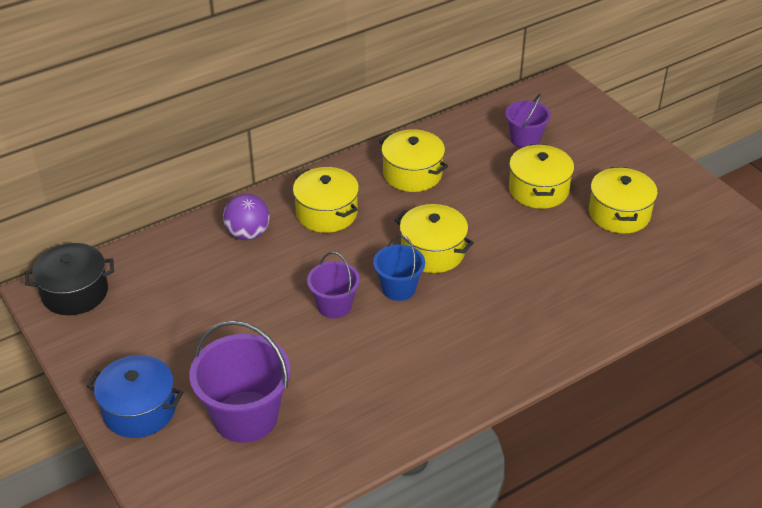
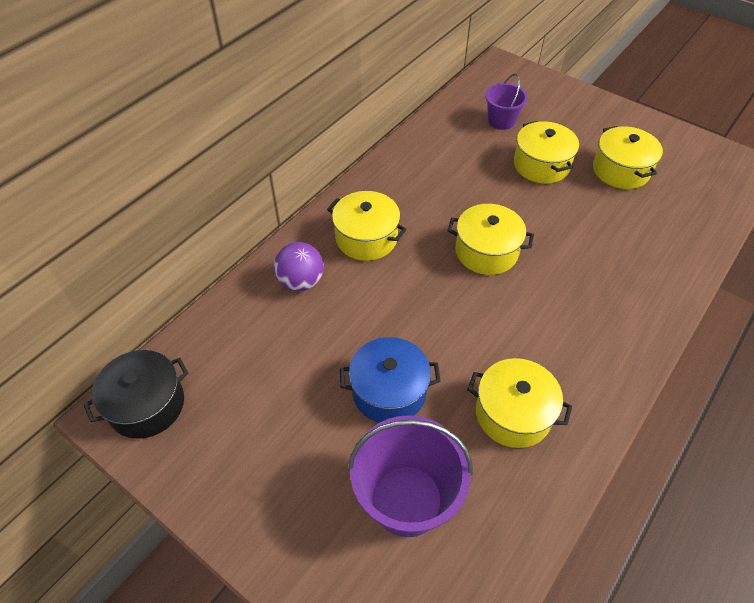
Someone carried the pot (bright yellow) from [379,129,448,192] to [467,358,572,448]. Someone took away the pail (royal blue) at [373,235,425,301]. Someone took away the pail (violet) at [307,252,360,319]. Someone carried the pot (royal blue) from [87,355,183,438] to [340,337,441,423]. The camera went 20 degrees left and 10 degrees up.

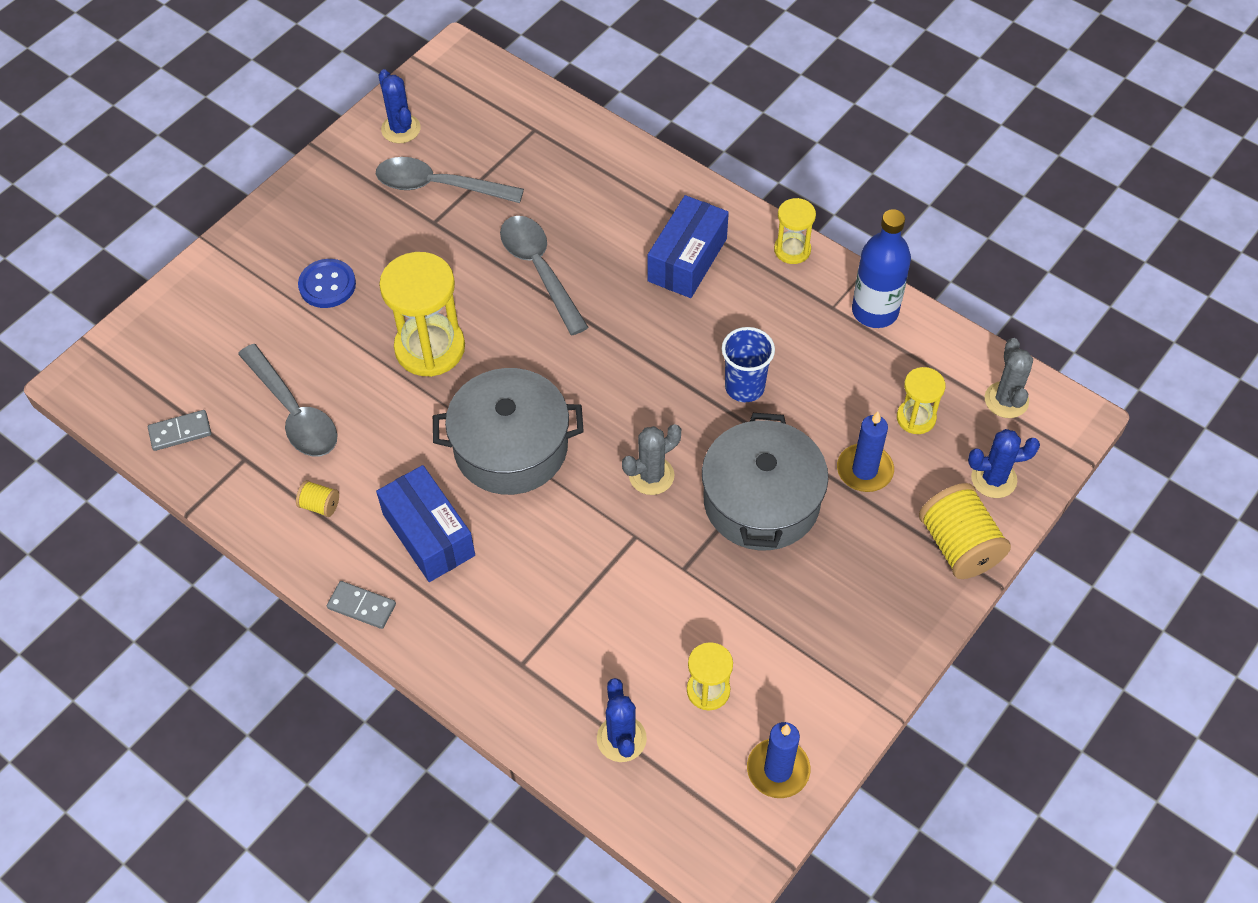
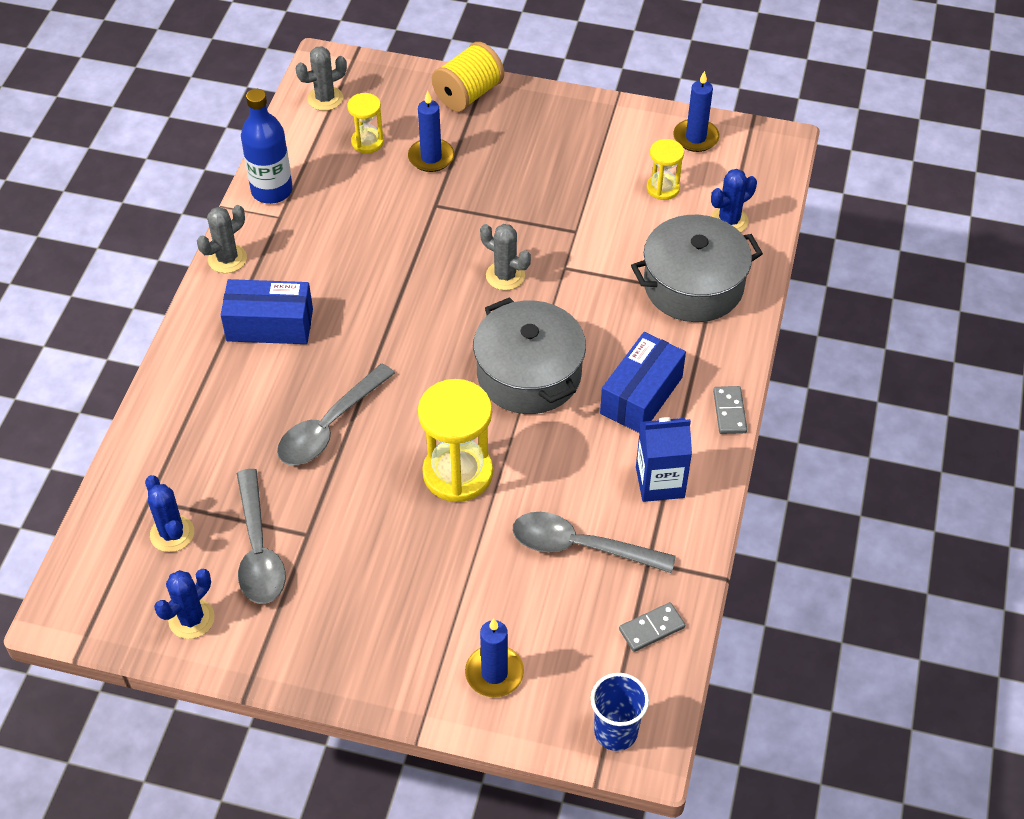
Someone swapped the sandglass (bright yellow) at [774,198,816,264] for the cactus (ash-grey) at [197,205,247,273]. Someone took away the shirt button (royal blue) at [298,259,356,308]. Someone carried the tumbler (royal blue) from [722,327,775,402] to [591,673,649,751]. Someone rotated the teaspoon (ash-grey) at [238,344,337,457] by 105 degrees counterclockwise. Someone rotated the domino tile (ash-grey) at [148,410,211,451] by 75 degrees counterclockwise. Someone carried the pot (ash-grey) from [702,413,828,550] to [631,215,763,322]. Someone carried the cactus (royal blue) from [968,429,1040,498] to [145,475,194,552]. Someone swapped the bobbin (bright yellow) at [296,480,339,517] for the milk carton (royal blue) at [636,417,692,502]. Someone put down the candle (royal blue) at [465,618,524,697]. The camera went 115 degrees left and 5 degrees down.

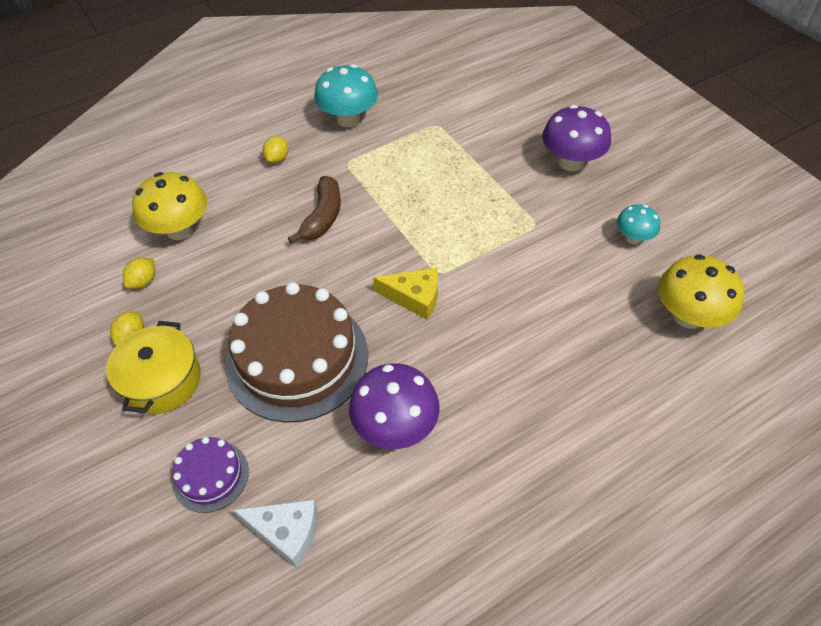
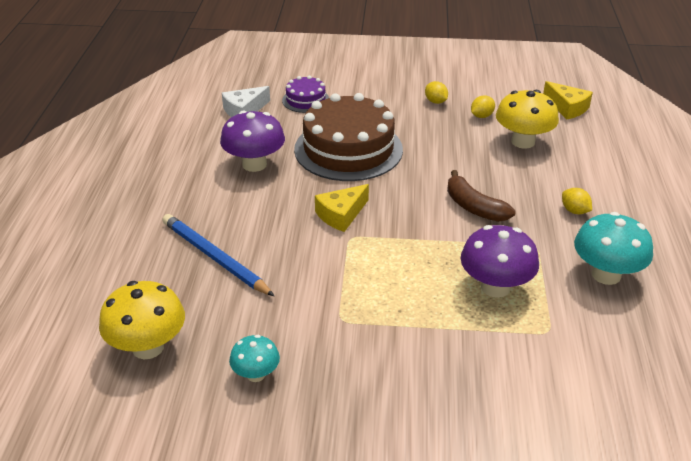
Someone carried the toadstool (violet) from [542,105,611,171] to [461,225,539,298]. Someone rotated the toy lemon (bright yellow) at [123,258,155,289] by 75 degrees clockwise. Someone took away the pot (bright yellow) at [106,321,201,414]. Someone put down the cheese (bright yellow) at [543,81,593,119]. Someone put down the lead pencil (royal blue) at [162,214,274,296]. The camera went 125 degrees right and 15 degrees down.

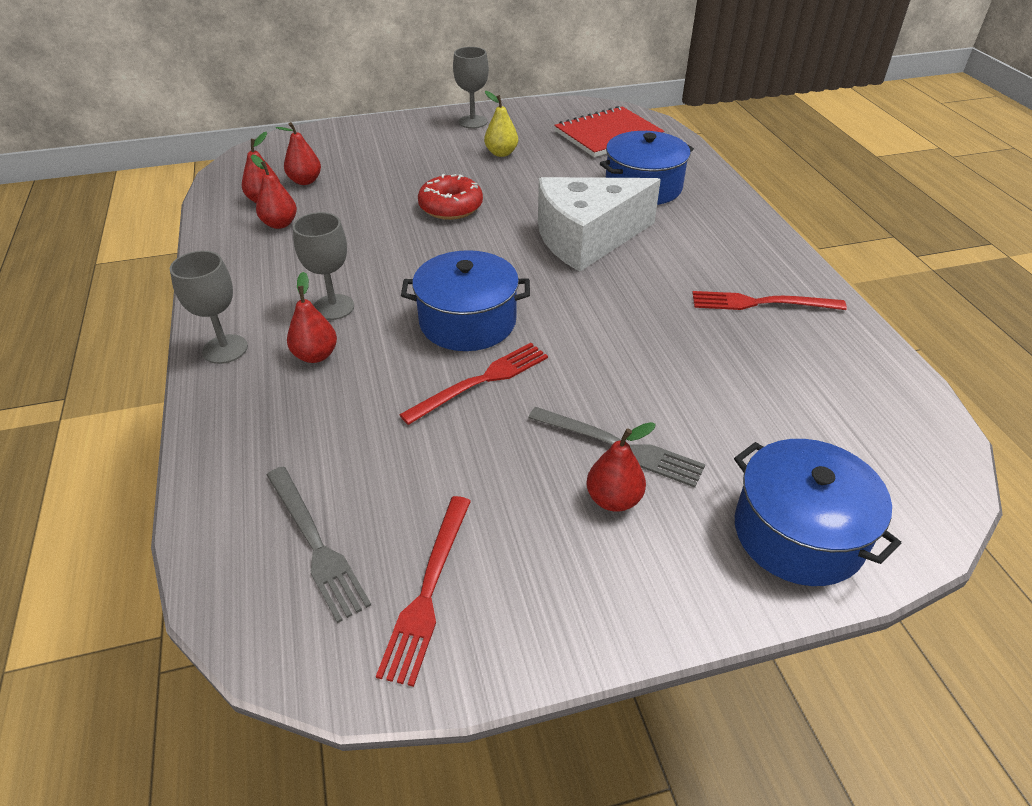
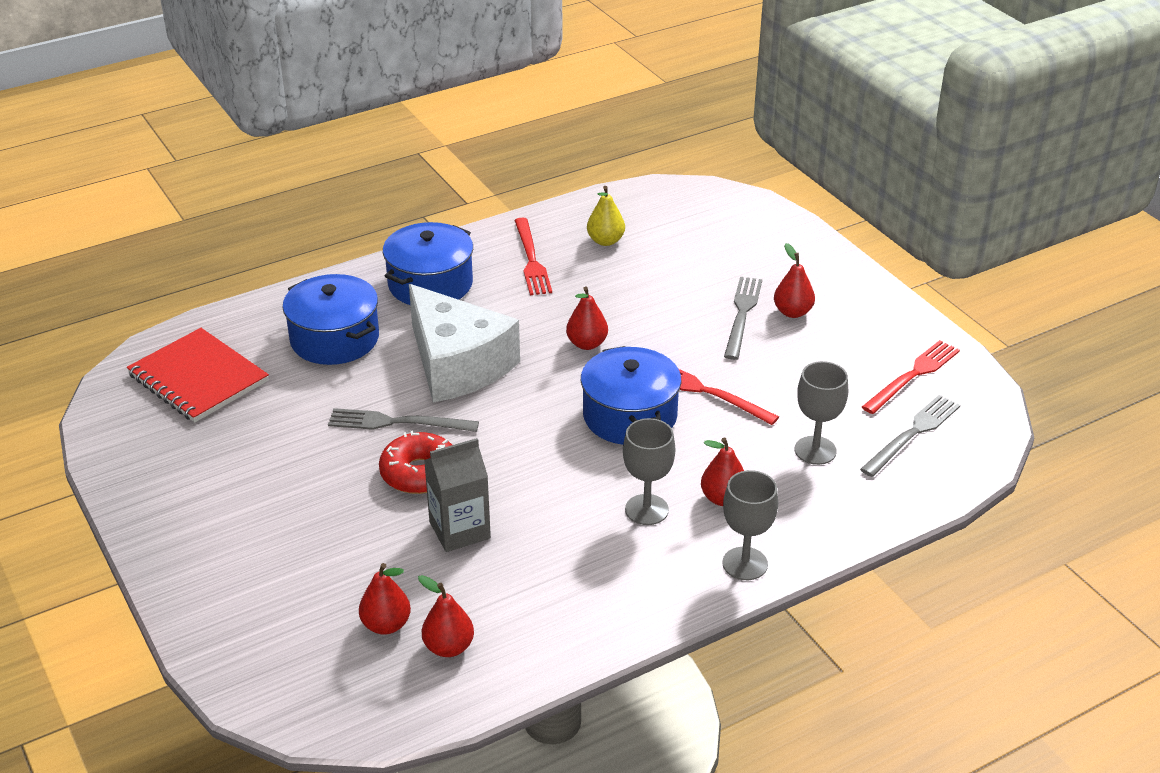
Someone carried the wine glass (ash-grey) from [453,47,489,129] to [795,361,848,465]. Someone carried the pear fruit (bright yellow) from [484,91,518,157] to [587,186,625,246]. Someone carried the pear fruit (scarlet) from [251,155,297,229] to [566,287,608,350]. Someone carried the pot (royal blue) from [734,439,901,586] to [383,222,473,305]. Someone rotated the table fork (scarlet) at [376,496,471,687] by 45 degrees counterclockwise. Someone put down the table fork (ash-grey) at [328,408,479,432]. Someone put down the milk carton (ash-grey) at [424,438,491,552]. The camera went 105 degrees left and 5 degrees down.

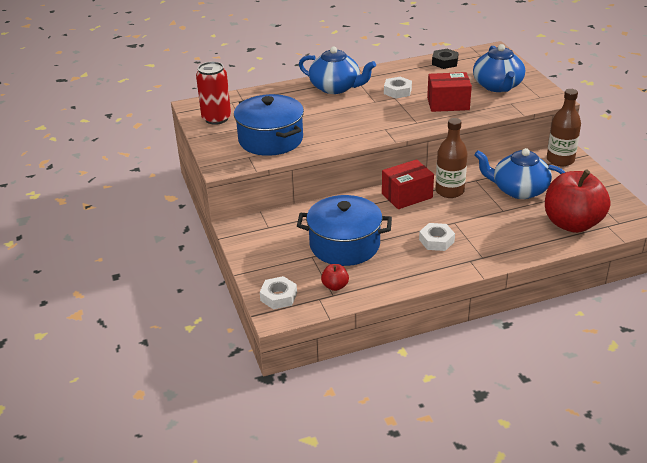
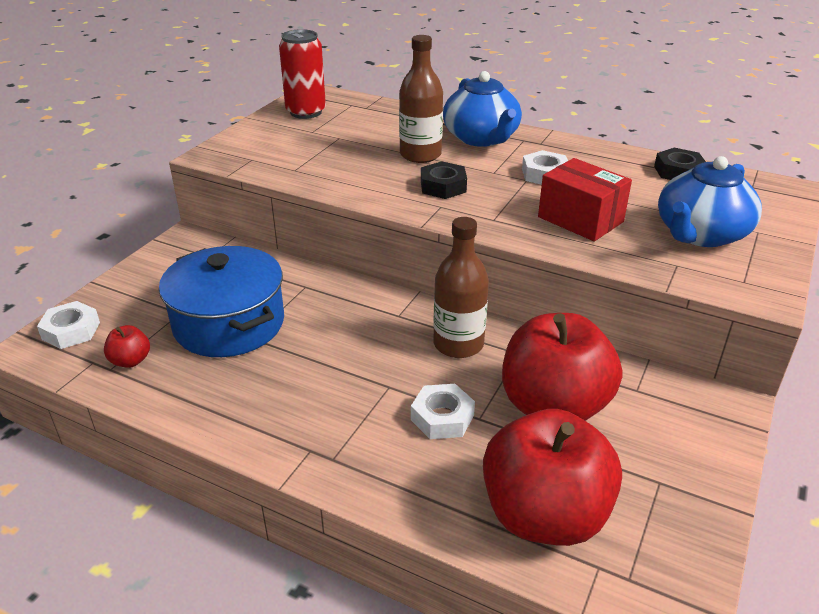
Someone carried the drink bottle (russet) from [547,89,581,167] to [399,35,443,163]. Someone took away the pot (royal blue) at [234,94,304,156]. Someone swapped the tea pot (royal blue) at [474,148,565,199] for the toy apple (scarlet) at [502,313,622,421]. Someone took away the box (scarlet) at [382,159,434,209]. Someone carried the nut (snow-white) from [419,223,455,251] to [411,384,475,439]. Someone put down the nut (jet-black) at [421,161,467,199]. The camera went 45 degrees right and 0 degrees up.

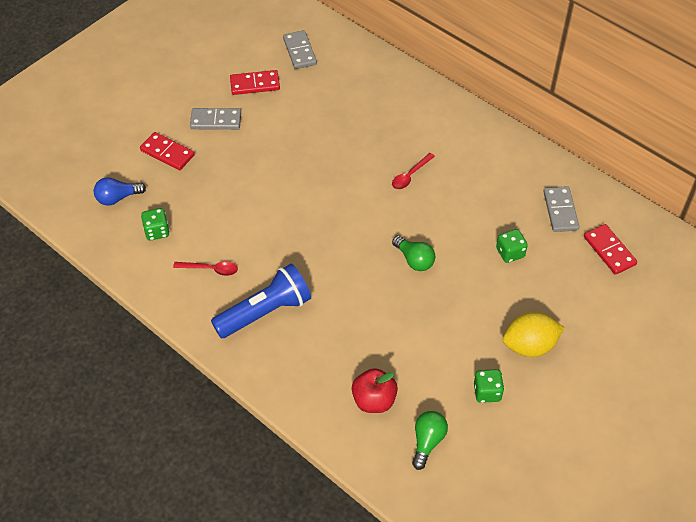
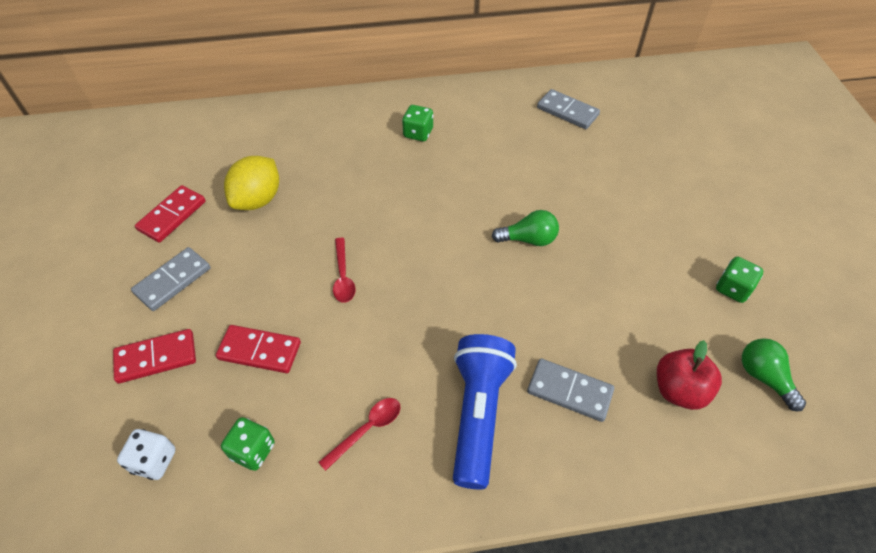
Someone carried the domino tile (ash-grey) from [283,30,317,69] to [527,359,614,422]. Someone carried the teaspoon (scarlet) from [392,153,435,189] to [333,238,355,303]. Someone swapped the bulb (royal blue) at [94,177,146,206] for the dice (snow-white) at [117,429,176,480]. Someone carried the domino tile (scarlet) from [584,224,637,275] to [216,325,301,373]. Someone carried the dice (leaf-green) from [496,229,528,263] to [402,105,433,141]. Someone carried the toy lemon (bright yellow) from [503,312,564,357] to [224,156,279,210]. The camera went 50 degrees left and 0 degrees up.

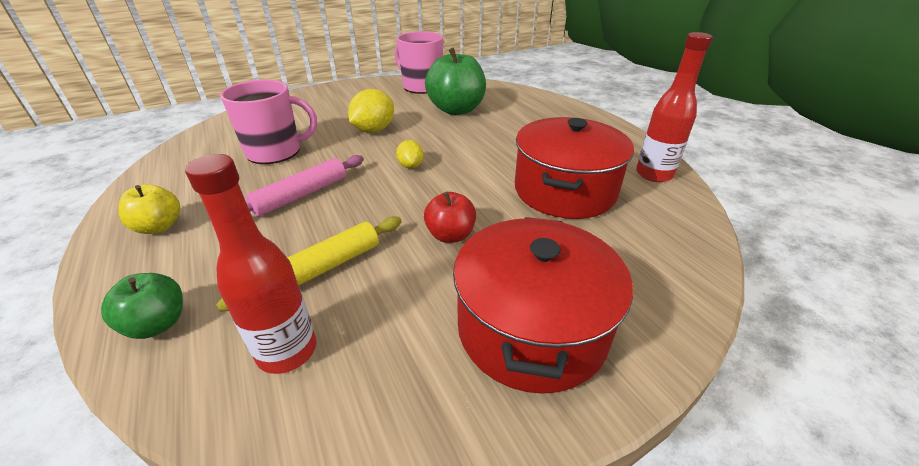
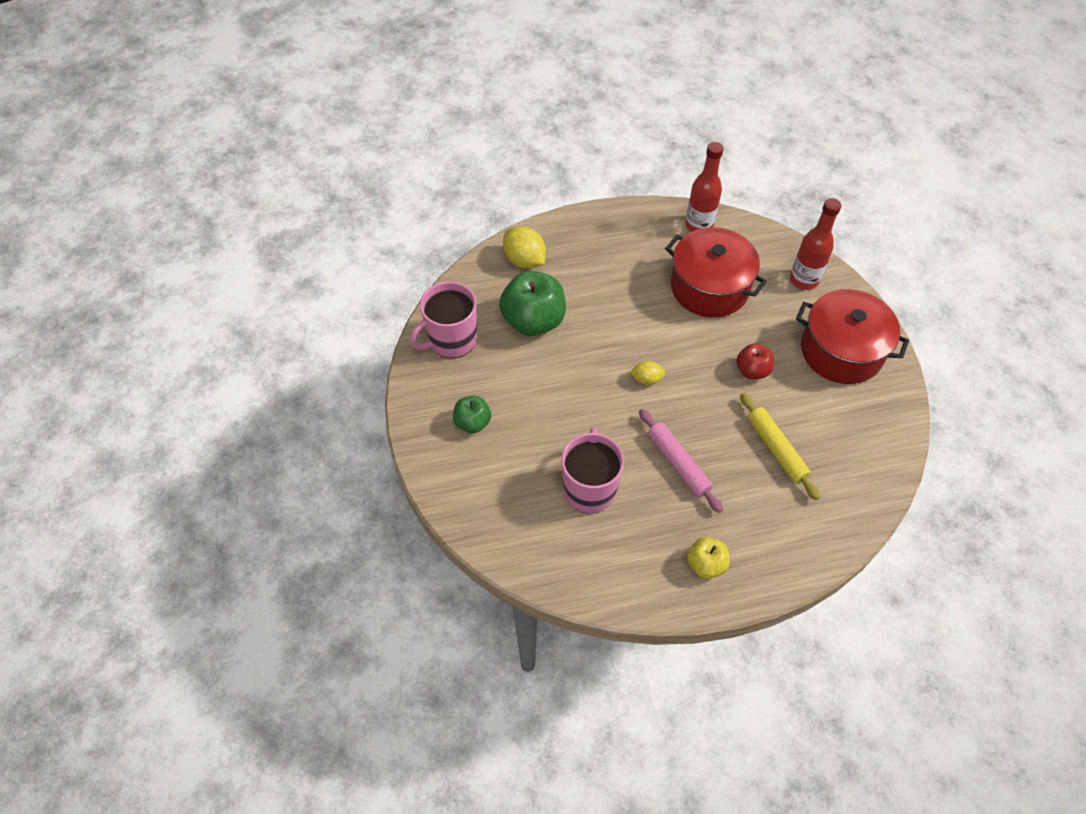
Someone carried the toy lemon (bright yellow) from [348,89,394,133] to [503,226,546,269]. Someone carried the drink bottle (scarlet) from [185,154,316,374] to [790,198,841,290]. Someone carried the toy apple (leaf-green) from [101,273,183,339] to [453,396,491,433]. The camera went 75 degrees left and 20 degrees up.

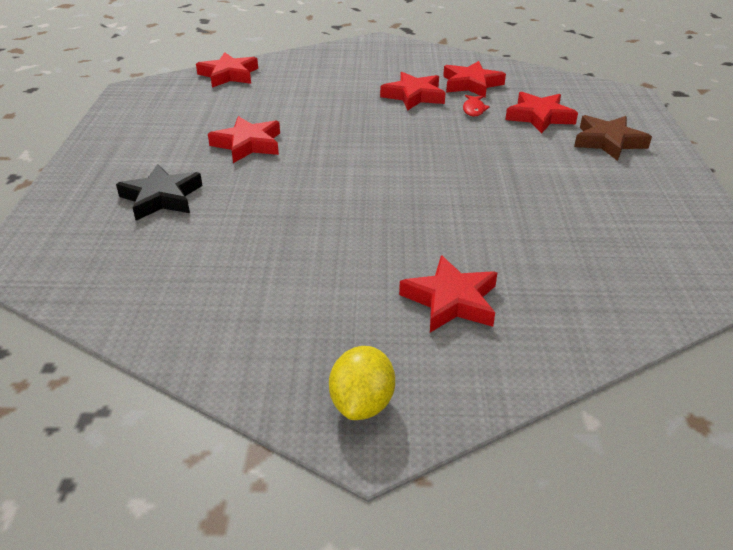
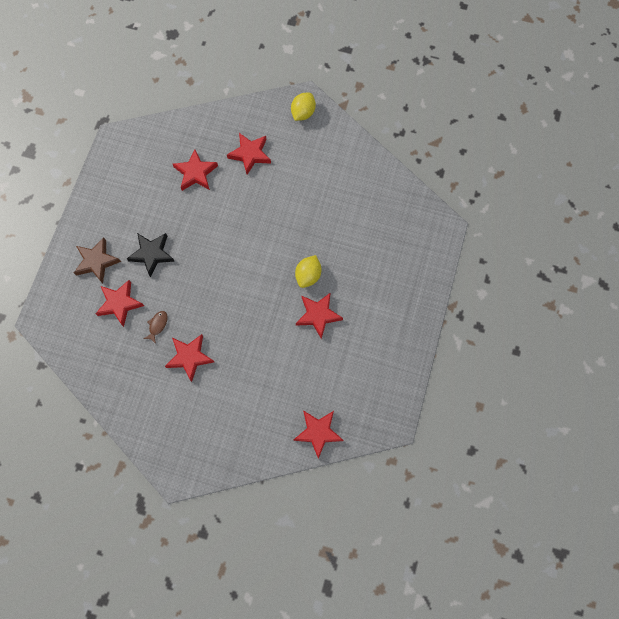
Someone carried the five-pointed star (scarlet) from [443,61,506,98] to [173,149,218,191]. Someone repainted the toy fish (scarlet) at [463,95,490,117], which became the toy fish (russet) at [144,311,168,344]. Someone carried the five-pointed star (jet-black) from [116,164,202,221] to [127,233,175,277]. Someone put down the toy lemon (bright yellow) at [295,255,321,288]. The camera went 165 degrees left and 35 degrees up.

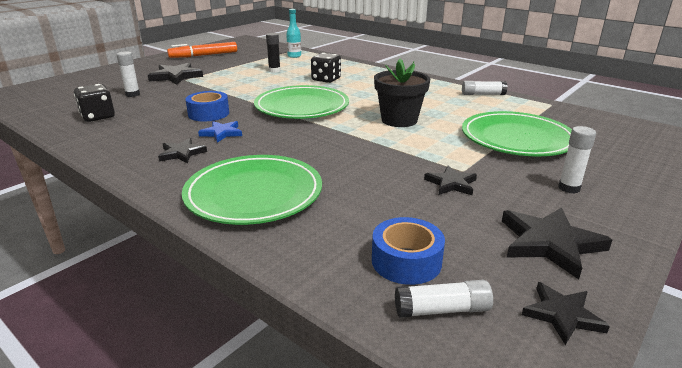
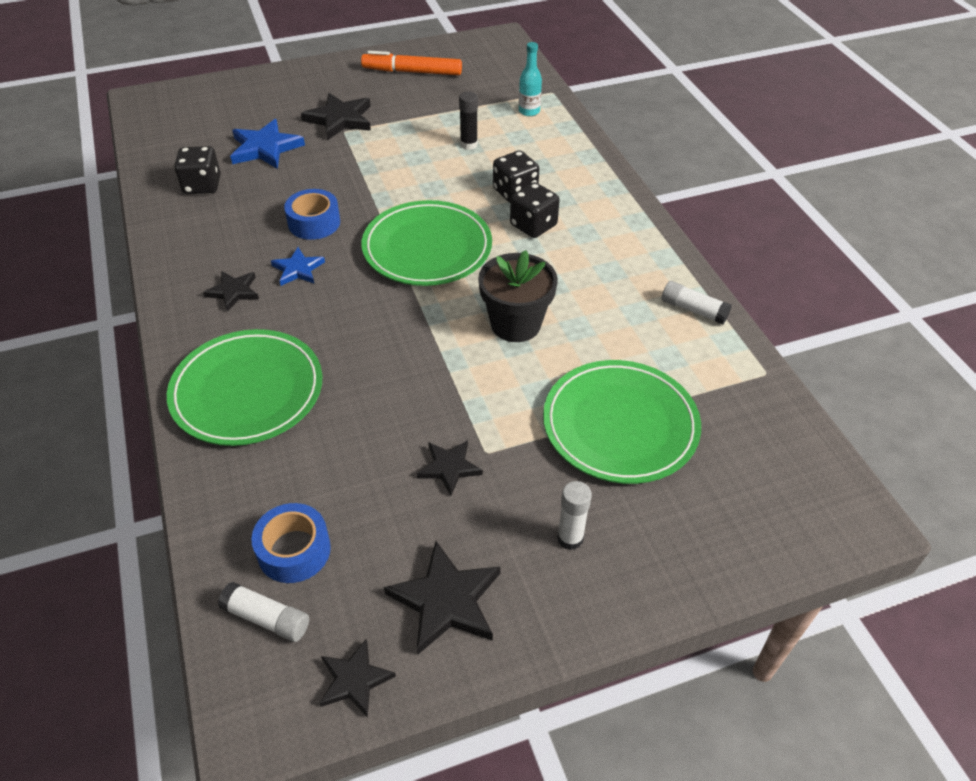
Someone swapped the stick of glue (snow-white) at [116,51,140,97] for the five-pointed star (royal blue) at [230,119,305,169]. Someone put down the dice (jet-black) at [510,182,560,238]. The camera went 30 degrees right and 20 degrees up.

